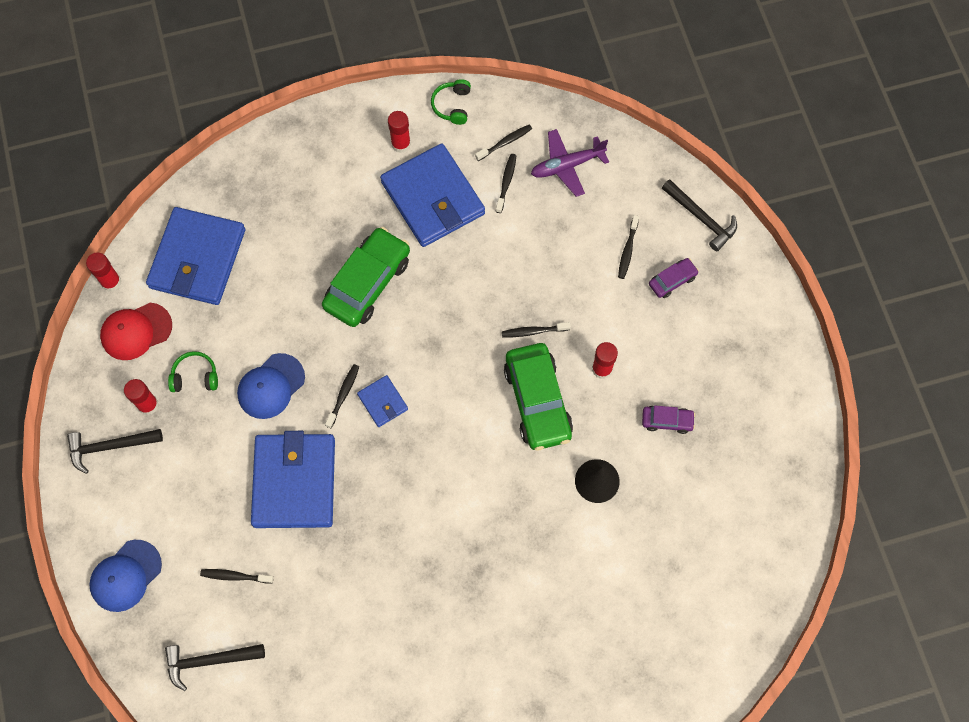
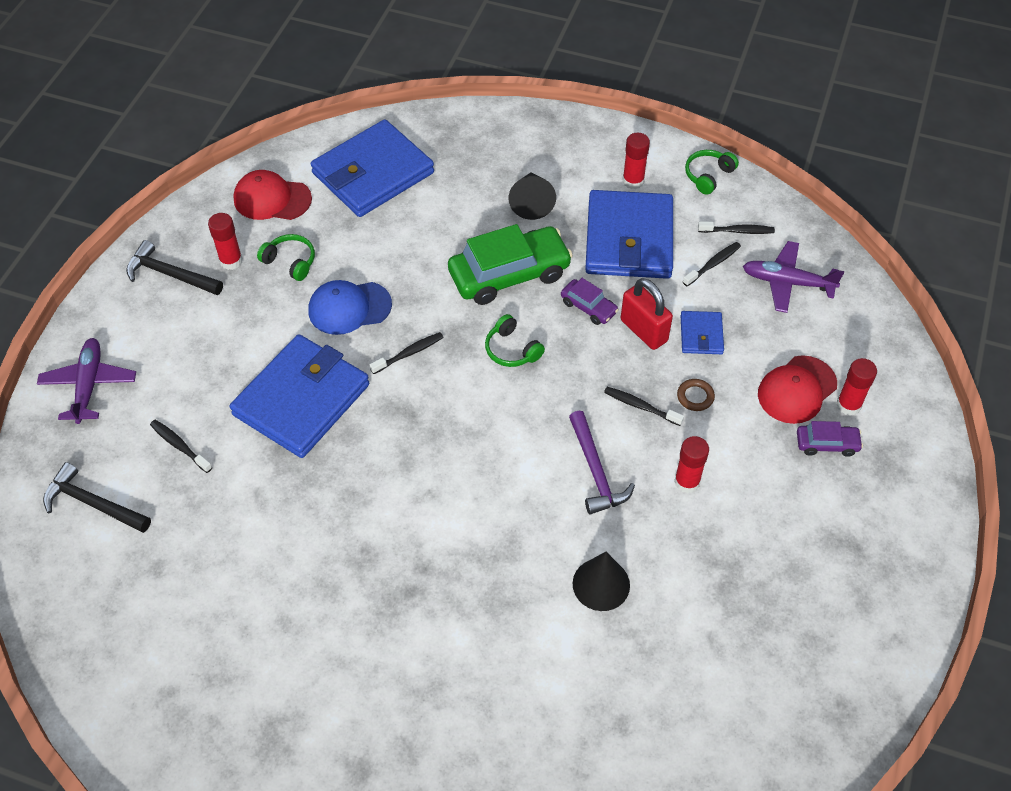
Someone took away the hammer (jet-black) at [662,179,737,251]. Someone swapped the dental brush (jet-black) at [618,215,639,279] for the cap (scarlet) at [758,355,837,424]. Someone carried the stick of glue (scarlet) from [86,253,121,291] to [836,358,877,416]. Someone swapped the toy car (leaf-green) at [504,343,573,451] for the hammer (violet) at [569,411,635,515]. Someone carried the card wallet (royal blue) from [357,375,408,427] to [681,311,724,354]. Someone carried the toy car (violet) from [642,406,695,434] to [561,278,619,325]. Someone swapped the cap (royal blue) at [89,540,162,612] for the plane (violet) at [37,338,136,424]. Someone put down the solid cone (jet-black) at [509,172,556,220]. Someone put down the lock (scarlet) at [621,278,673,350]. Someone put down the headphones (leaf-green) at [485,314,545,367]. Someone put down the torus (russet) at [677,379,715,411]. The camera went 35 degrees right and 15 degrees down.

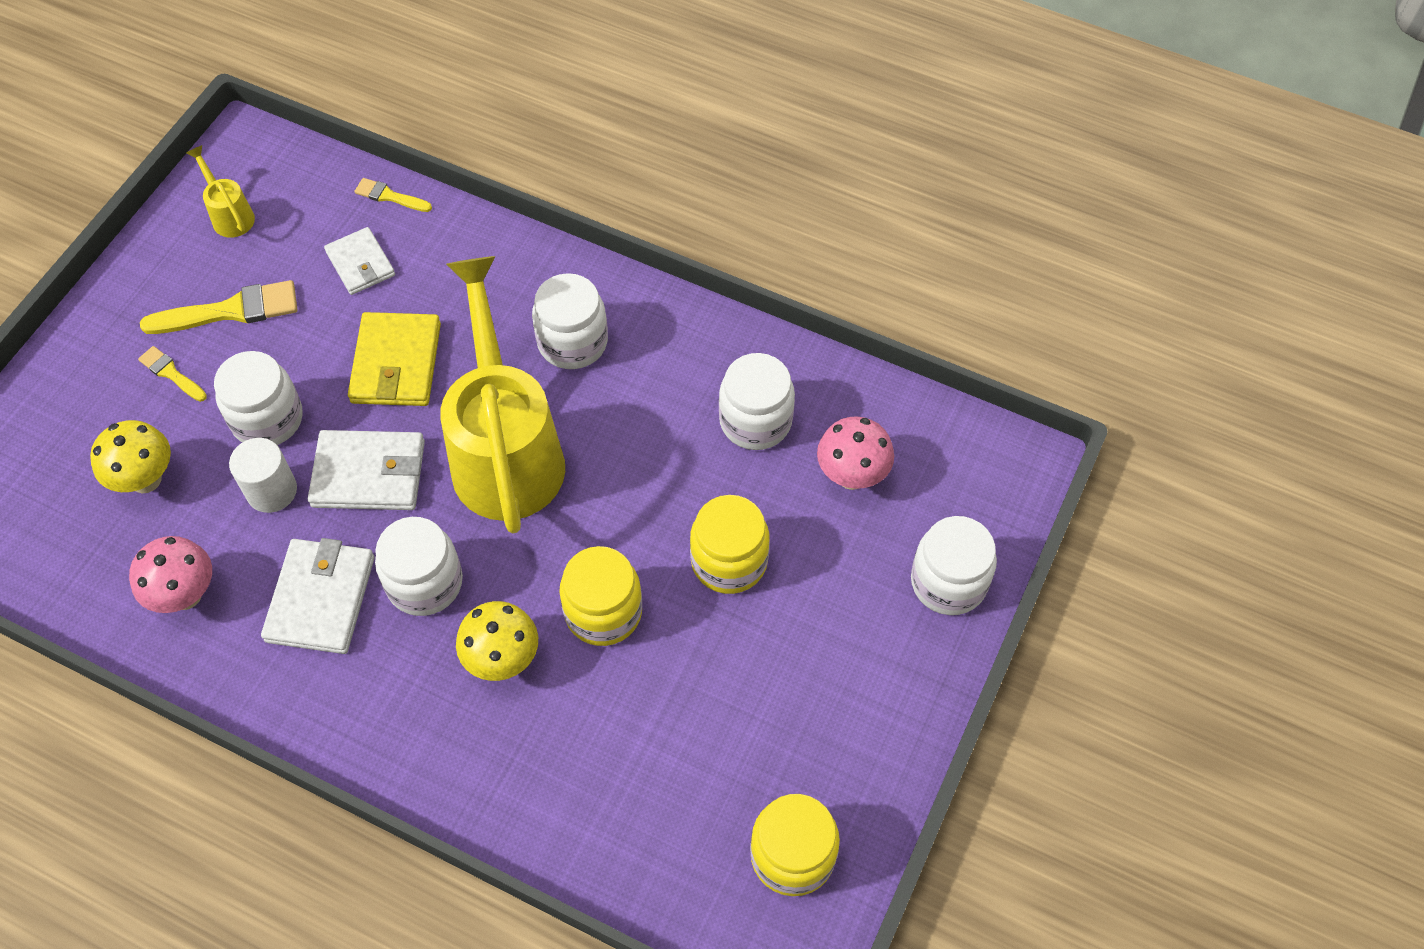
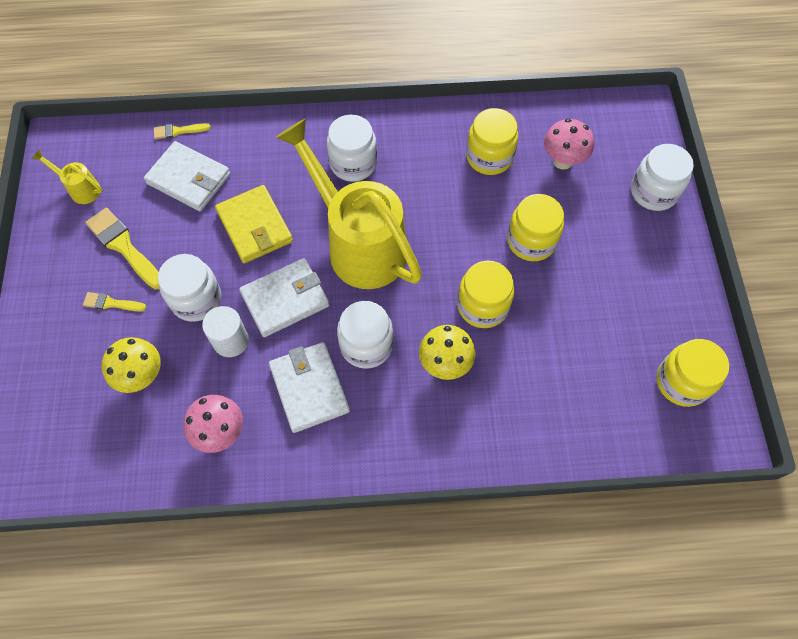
Someone scaled the card wallet (snow-white) at [324,227,395,295] by 1.53. Someone rotated the paint brush (bright yellow) at [140,280,298,334] by 90 degrees counterclockwise. Someone repainted the jar (snow-white) at [719,353,795,450], which became the jar (bright yellow) at [466,108,518,175]. The camera went 30 degrees left and 5 degrees up.

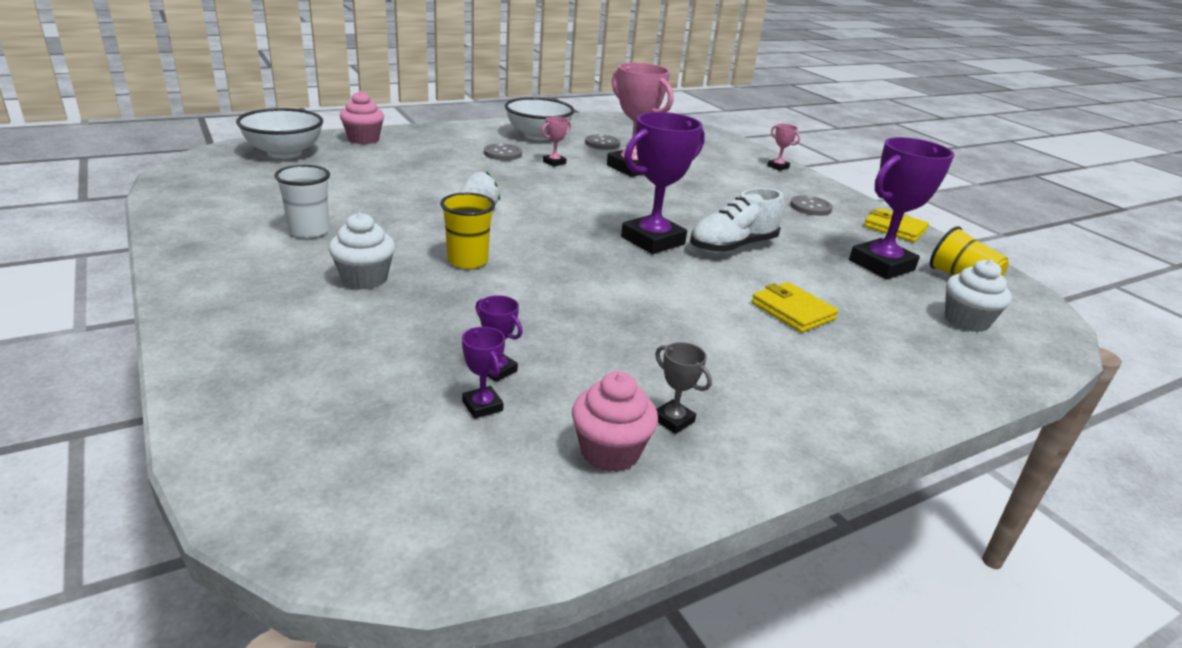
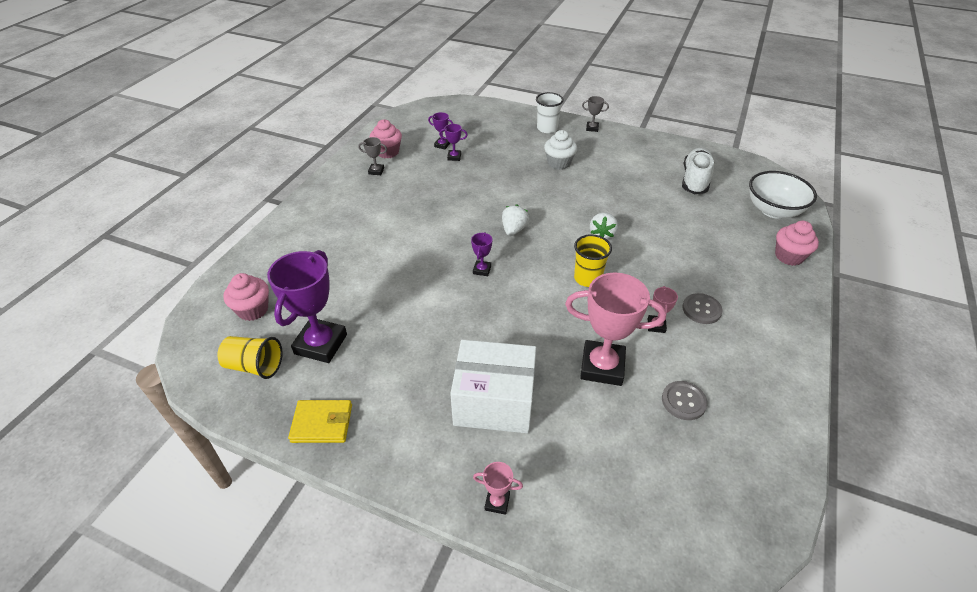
Someone took away the deep dish (snow-white) at [505,97,574,141]. Someone scaled the award cup (violet) at [621,112,705,254] by 0.45. Someone carried the tumbler (snow-white) from [275,165,330,238] to [536,92,564,133]. Someone carried the shoe (snow-white) from [690,188,784,253] to [682,148,714,194]. Someone carried the tumbler (bright yellow) from [440,193,495,269] to [574,234,612,287]. Someone took away the shirt button (ash-grey) at [790,195,833,216]. Someone repainted the muffin (snow-white) at [945,259,1012,332], which became the muffin (rose-pink) at [224,273,269,321]. Someone took away the card wallet (bright yellow) at [752,282,838,332]. Someone put down the award cup (ash-grey) at [582,96,609,132]. Someone put down the strawberry (snow-white) at [502,205,529,236]. Someone put down the box (snow-white) at [450,340,536,434]. The camera went 145 degrees right and 15 degrees up.

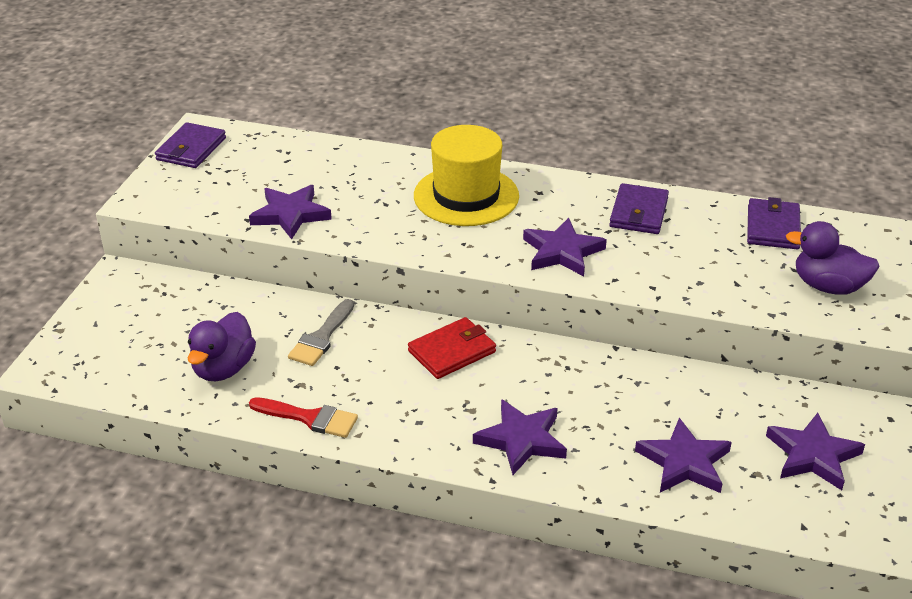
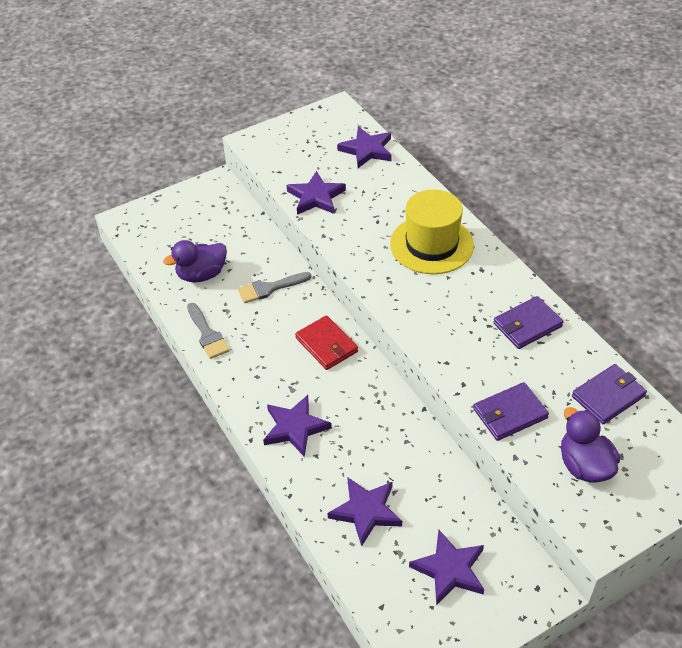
Someone carried the card wallet (violet) from [155,122,226,168] to [473,382,549,441]. Someone carried the five-pointed star (violet) from [523,218,607,276] to [337,127,392,168]. Someone rotated the card wallet (scarlet) at [408,317,496,379] by 45 degrees clockwise. Someone repainted the paint brush (scarlet) at [249,397,358,438], which became the paint brush (ash-grey) at [187,303,230,359]. The camera went 45 degrees right and 10 degrees up.

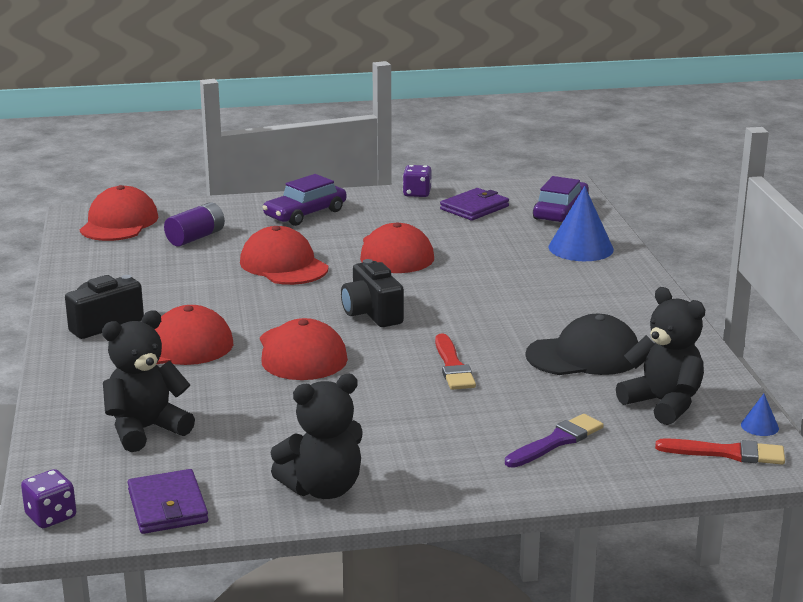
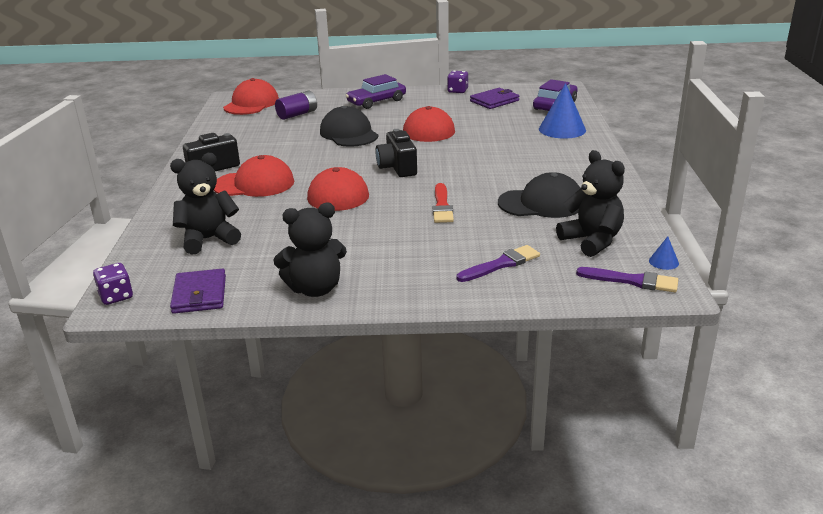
Someone repainted the cap (scarlet) at [240,226,328,285], which became the cap (jet-black) at [320,106,379,147]. Someone repainted the paint brush (scarlet) at [655,438,785,465], which became the paint brush (violet) at [576,267,678,292]. The camera went 10 degrees right and 5 degrees up.

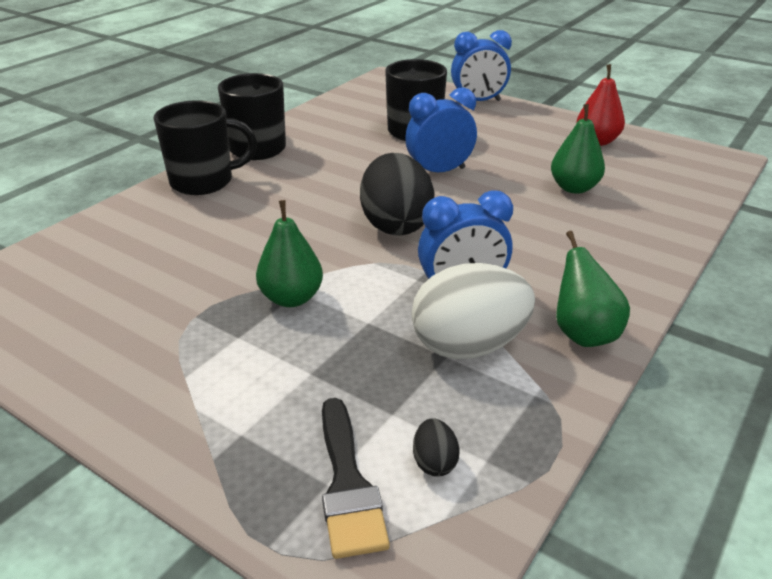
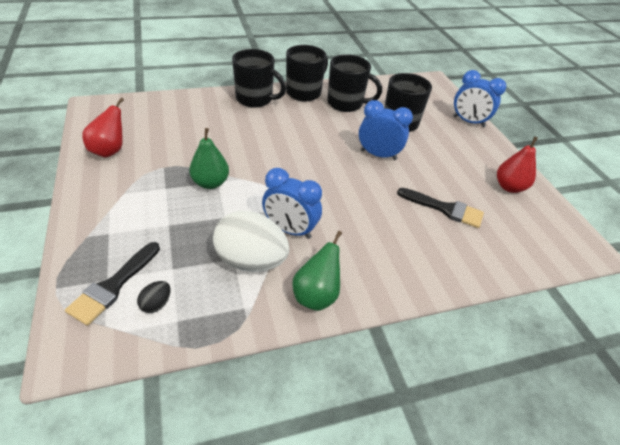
Someone swapped the pear fruit (leaf-green) at [551,104,605,194] for the paint brush (jet-black) at [397,188,484,228]. Someone took away the egg (jet-black) at [360,153,435,236]. Someone put down the tea mug (jet-black) at [327,54,382,112]. Someone put down the pear fruit (scarlet) at [82,98,124,157]. The camera went 35 degrees right and 10 degrees up.

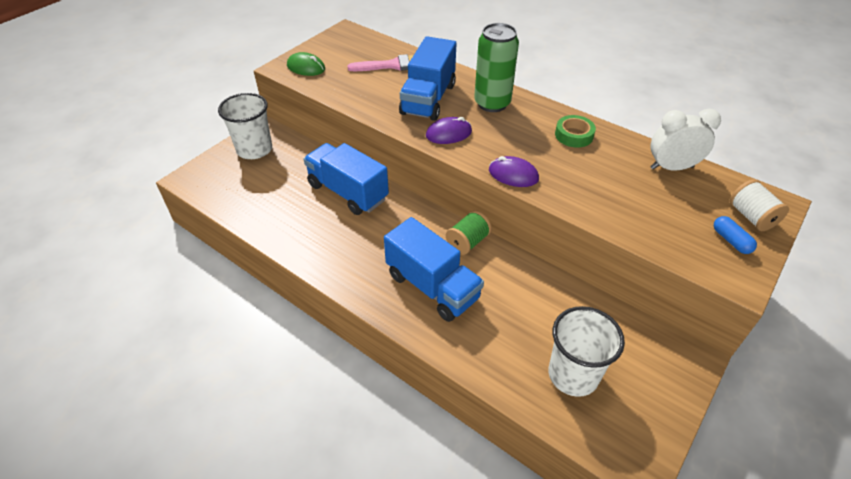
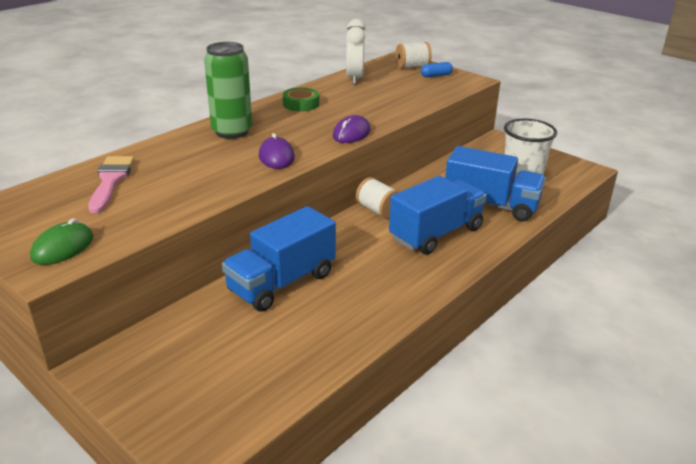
Someone carried the toy truck (royal blue) from [399,36,456,121] to [445,146,546,222]. Someone took away the tumbler (snow-white) at [218,93,272,159]. Someone repainted the bobbin (leaf-green) at [446,210,492,255], which became the bobbin (snow-white) at [356,177,400,219]. The camera went 85 degrees left and 15 degrees down.

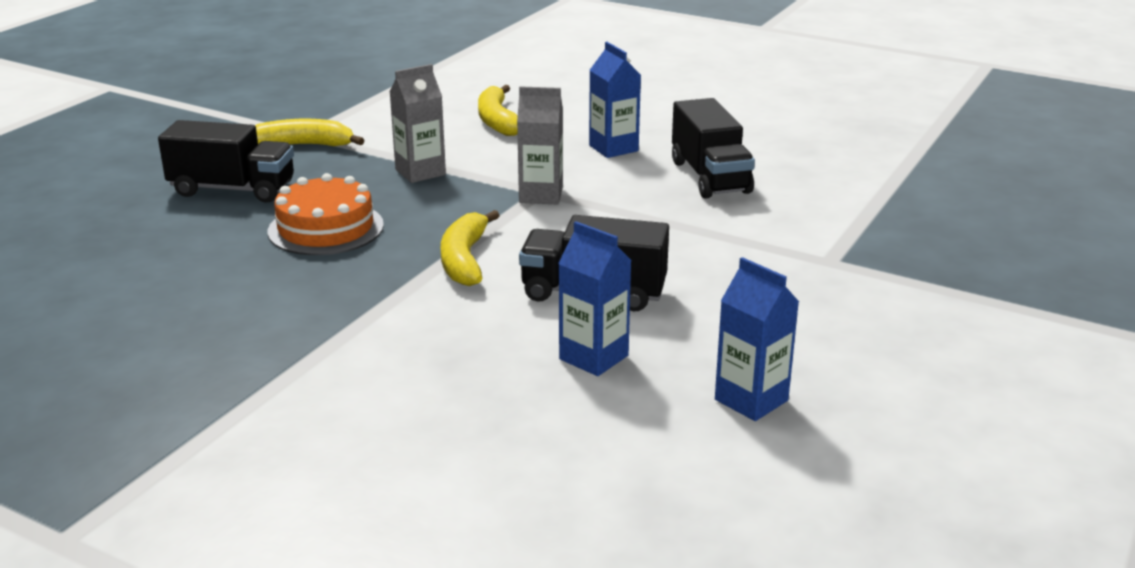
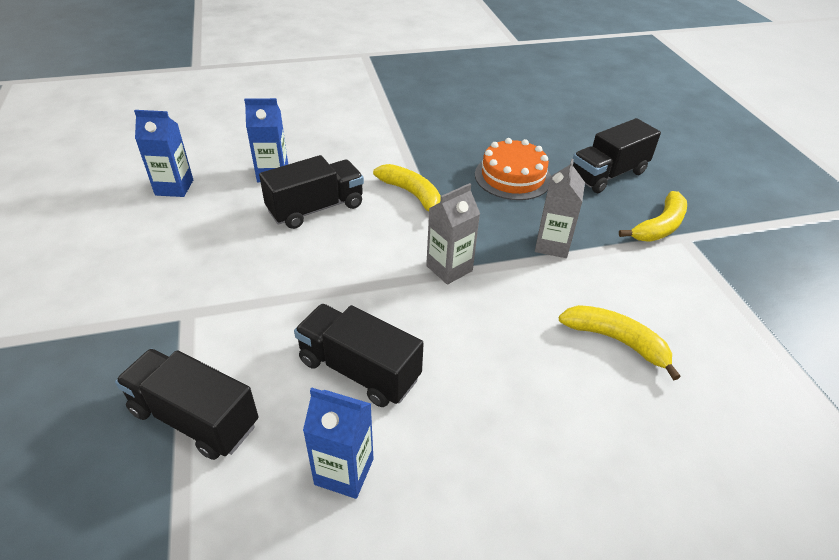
Someone carried the milk carton (royal blue) from [589,42,641,158] to [303,387,373,499]. Someone put down the toy truck (jet-black) at [115,349,259,460]. The camera went 135 degrees right and 15 degrees up.

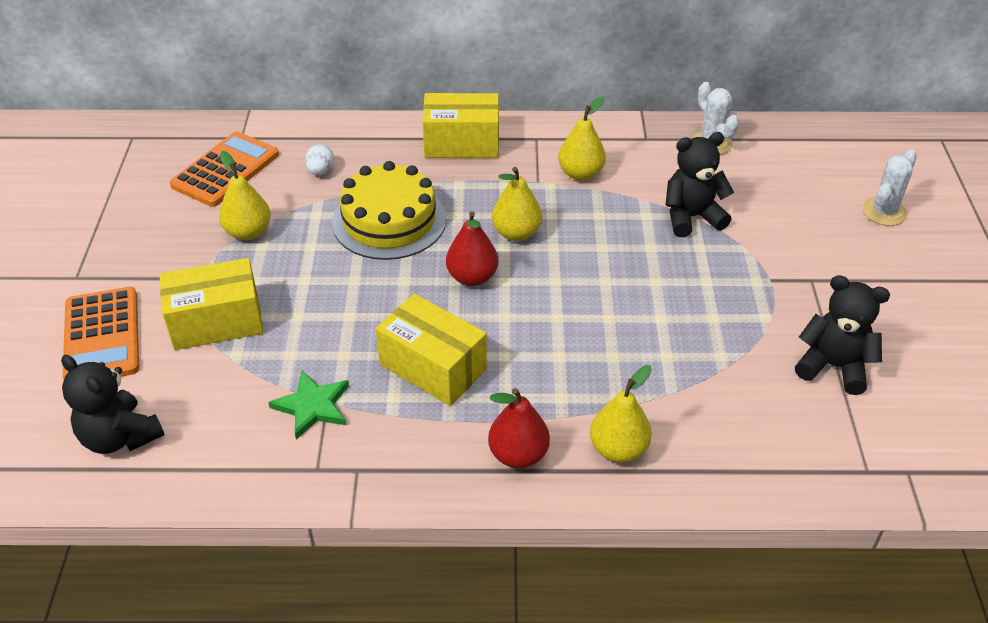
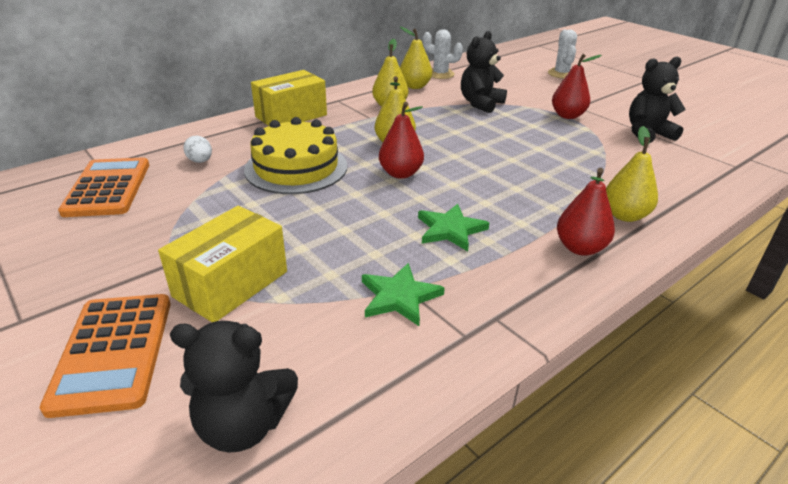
Someone carried the pear fruit (bright yellow) from [219,151,271,240] to [400,27,432,89]. Someone rotated the calculator (orange-coloured) at [63,287,139,380] by 45 degrees clockwise. Someone swapped the box (bright yellow) at [376,294,487,406] for the five-pointed star (leaf-green) at [418,204,489,251]. Someone put down the pear fruit (scarlet) at [552,54,602,119]. The camera went 40 degrees left and 10 degrees down.

